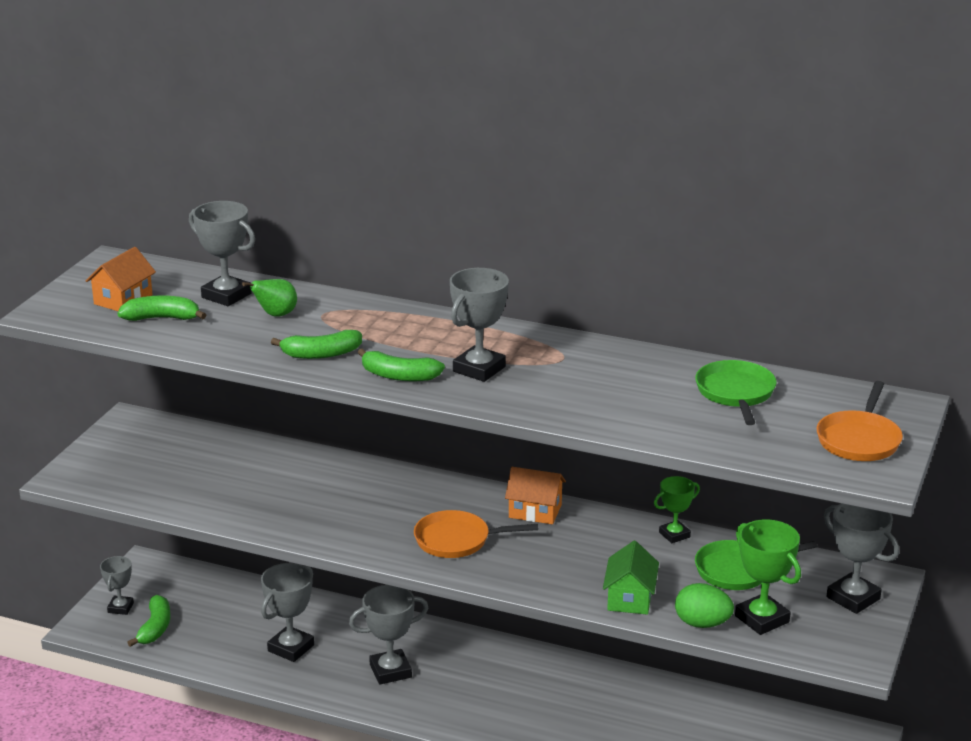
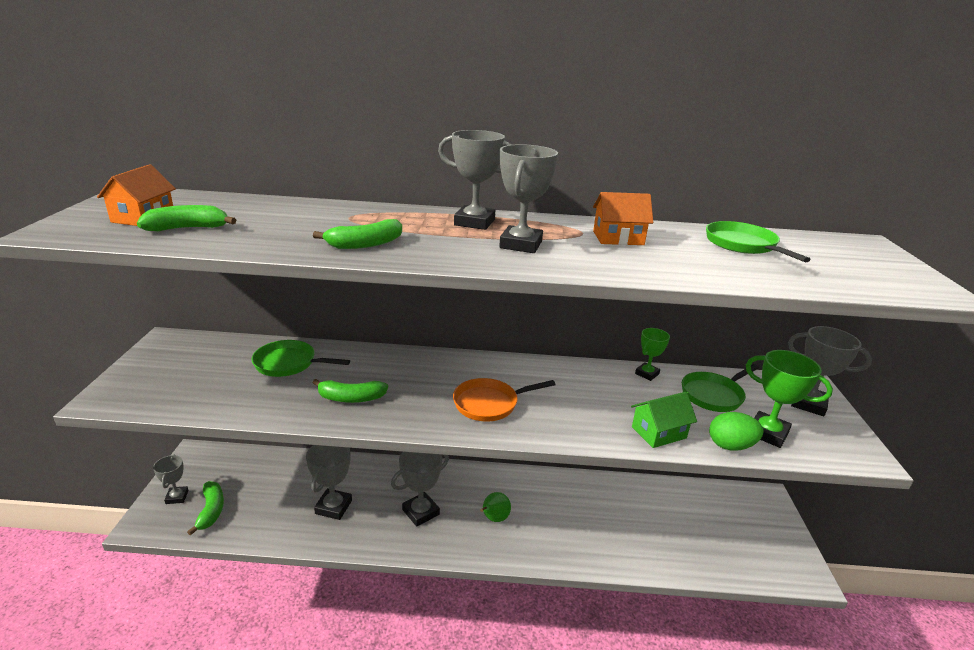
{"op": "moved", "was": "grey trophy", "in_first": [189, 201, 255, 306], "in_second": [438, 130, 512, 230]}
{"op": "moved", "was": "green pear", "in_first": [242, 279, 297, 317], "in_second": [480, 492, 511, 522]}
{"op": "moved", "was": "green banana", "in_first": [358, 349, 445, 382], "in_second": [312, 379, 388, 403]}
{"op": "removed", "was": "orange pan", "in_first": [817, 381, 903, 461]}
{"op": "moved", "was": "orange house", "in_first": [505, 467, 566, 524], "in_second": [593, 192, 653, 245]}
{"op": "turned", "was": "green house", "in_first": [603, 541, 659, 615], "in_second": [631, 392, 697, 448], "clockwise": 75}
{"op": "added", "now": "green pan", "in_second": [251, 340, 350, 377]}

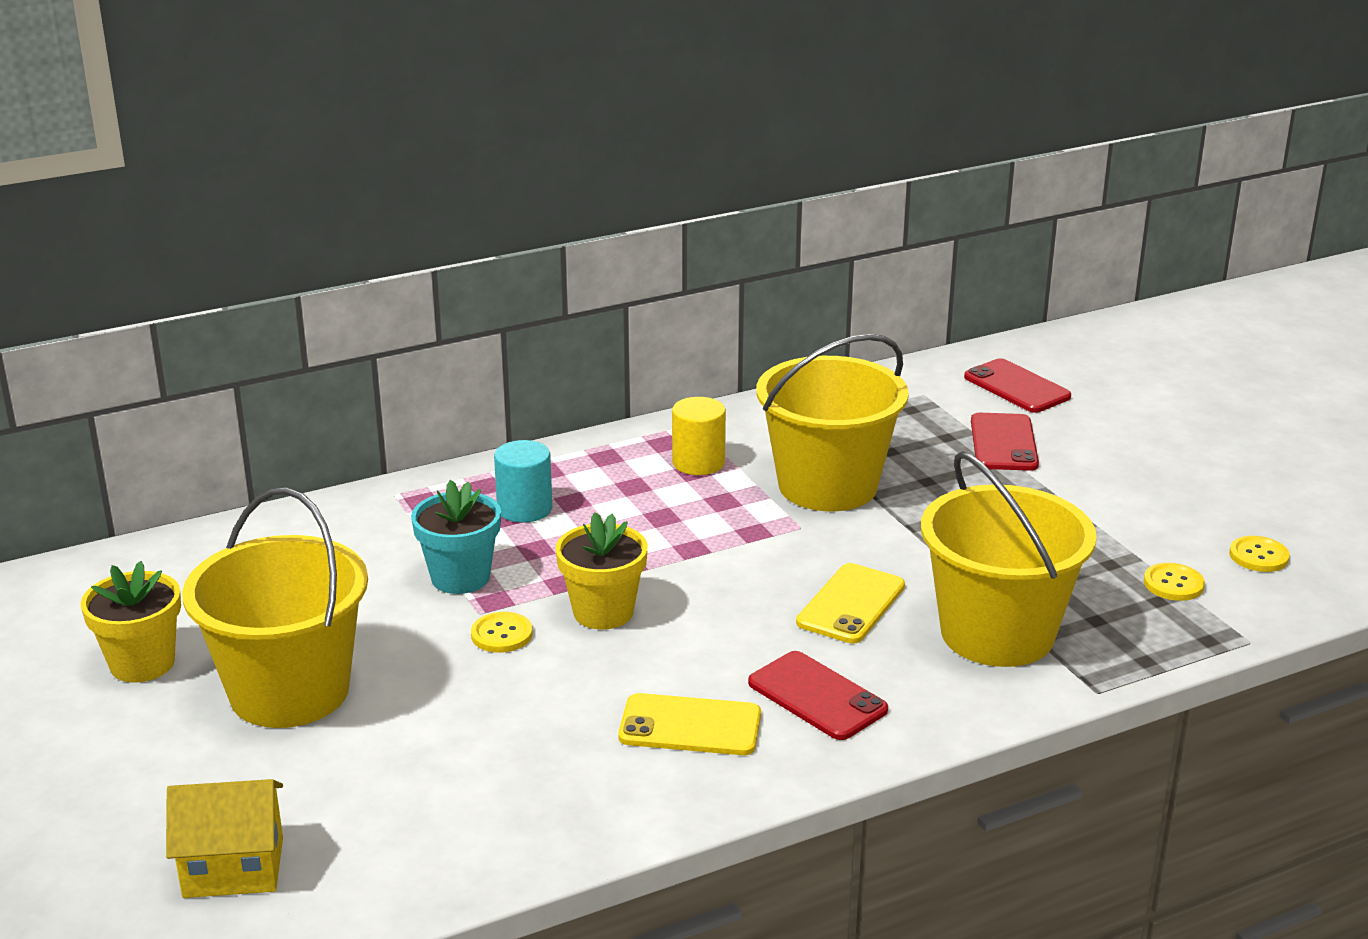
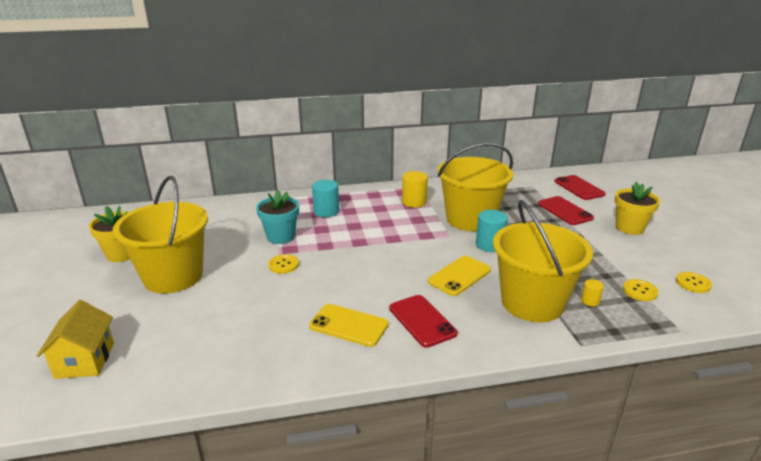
{"op": "turned", "was": "red phone", "in_first": [971, 413, 1039, 471], "in_second": [538, 196, 594, 225], "clockwise": -45}
{"op": "moved", "was": "yellow flower pot", "in_first": [556, 512, 648, 629], "in_second": [615, 182, 660, 235]}
{"op": "turned", "was": "yellow house", "in_first": [166, 779, 283, 898], "in_second": [37, 300, 114, 379], "clockwise": 75}
{"op": "added", "now": "turquoise cylinder", "in_second": [476, 210, 508, 252]}
{"op": "added", "now": "yellow cylinder", "in_second": [581, 279, 604, 307]}

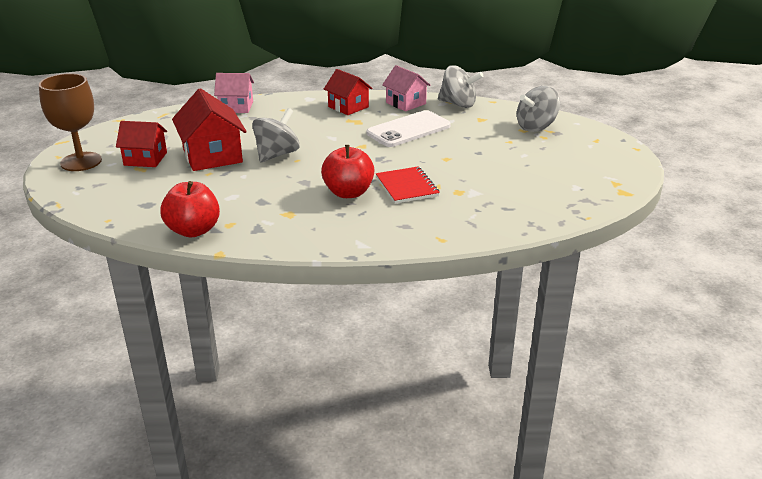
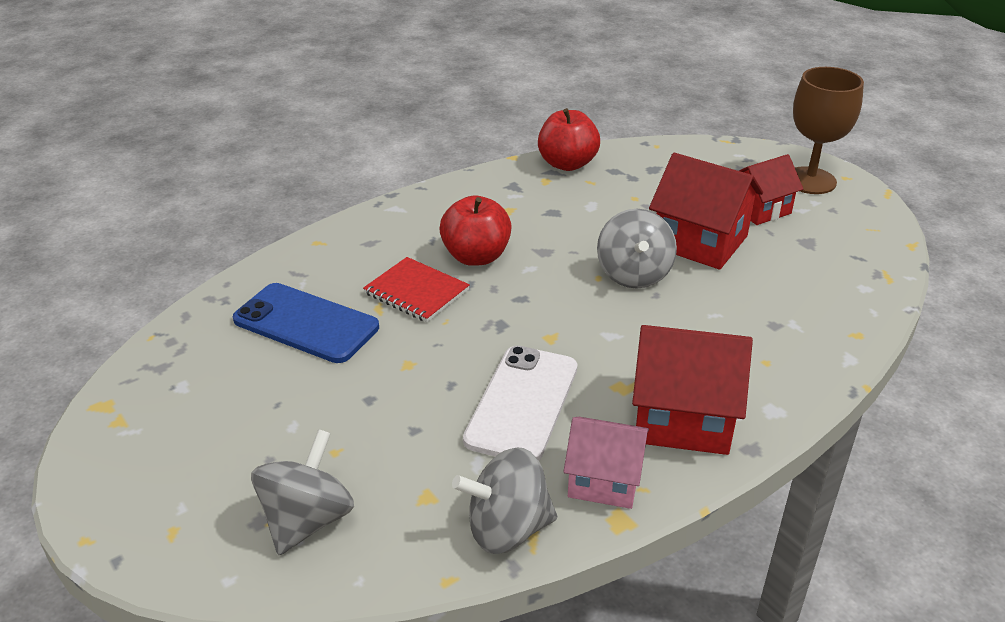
{"op": "resized", "was": "red house", "in_first": [324, 69, 373, 115], "in_second": [632, 325, 753, 455], "ratio": 1.52}
{"op": "removed", "was": "pink house", "in_first": [214, 73, 254, 113]}
{"op": "added", "now": "blue phone", "in_second": [233, 283, 379, 363]}

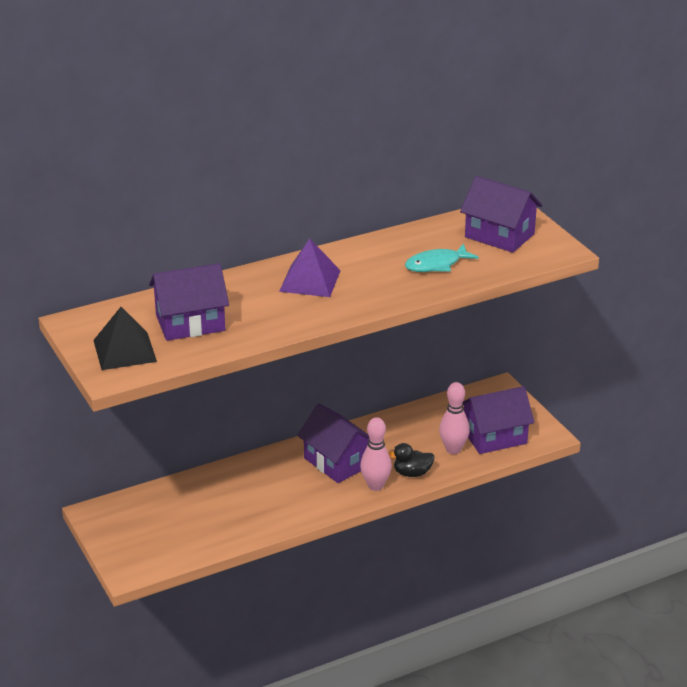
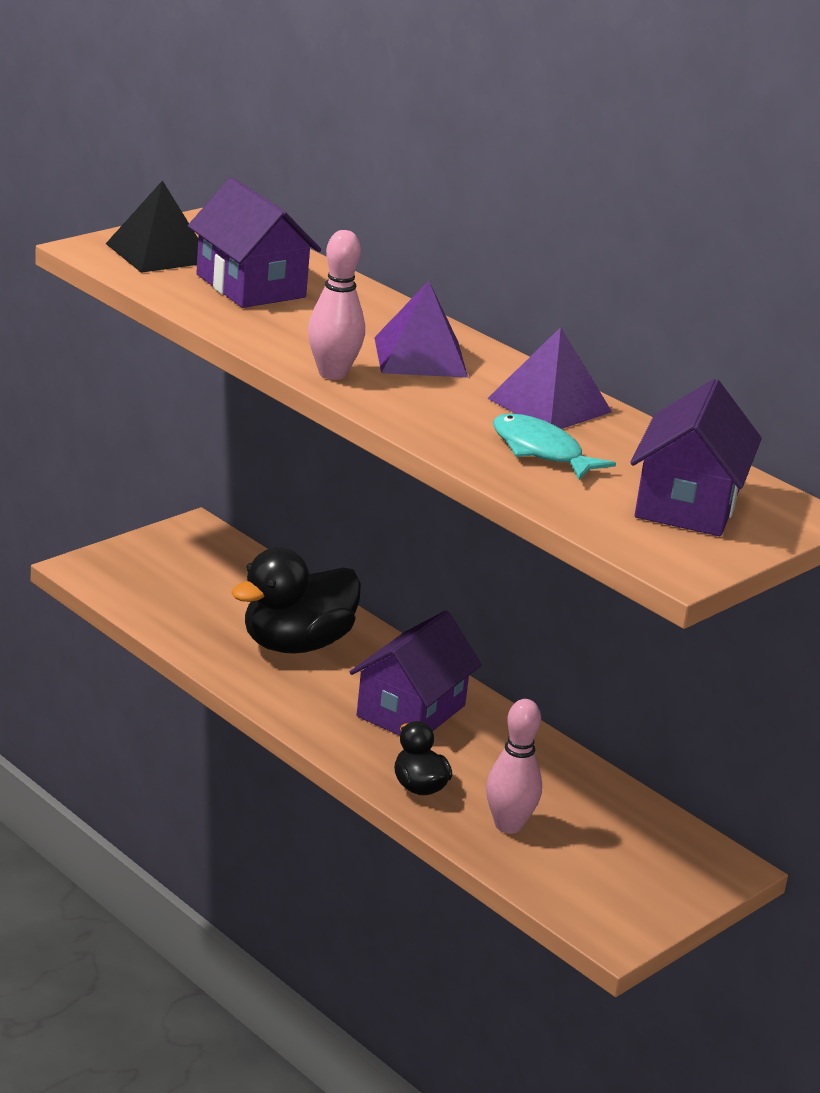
{"op": "removed", "was": "purple house", "in_first": [463, 386, 535, 454]}
{"op": "moved", "was": "pink bowling pin", "in_first": [360, 417, 392, 491], "in_second": [308, 230, 365, 380]}
{"op": "added", "now": "purple pyramid", "in_second": [487, 327, 612, 429]}
{"op": "added", "now": "black duck", "in_second": [231, 547, 361, 654]}

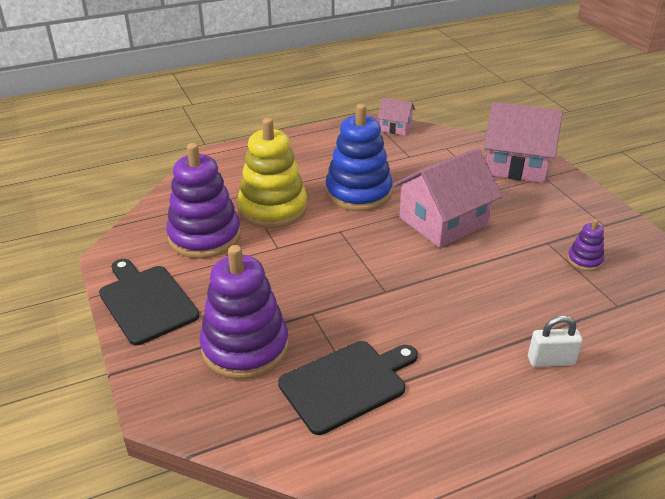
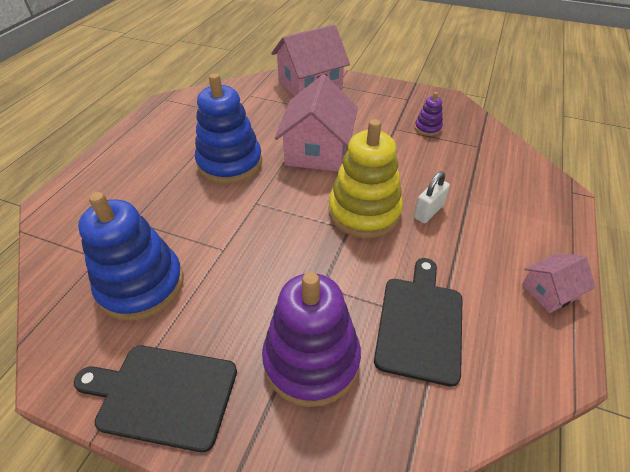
{"op": "moved", "was": "pink house", "in_first": [377, 98, 415, 135], "in_second": [522, 253, 596, 313]}
{"op": "moved", "was": "yellow stacking toy", "in_first": [238, 118, 307, 228], "in_second": [329, 119, 403, 238]}
{"op": "recoloured", "was": "purple stacking toy", "now": "blue stacking toy", "in_first": [166, 143, 241, 259], "in_second": [78, 192, 184, 321]}
{"op": "moved", "was": "white padlock", "in_first": [528, 316, 583, 367], "in_second": [414, 172, 450, 223]}

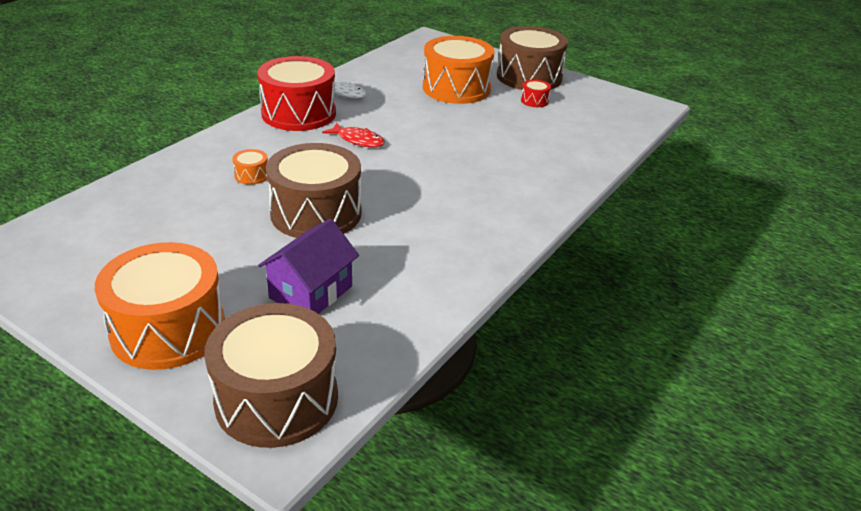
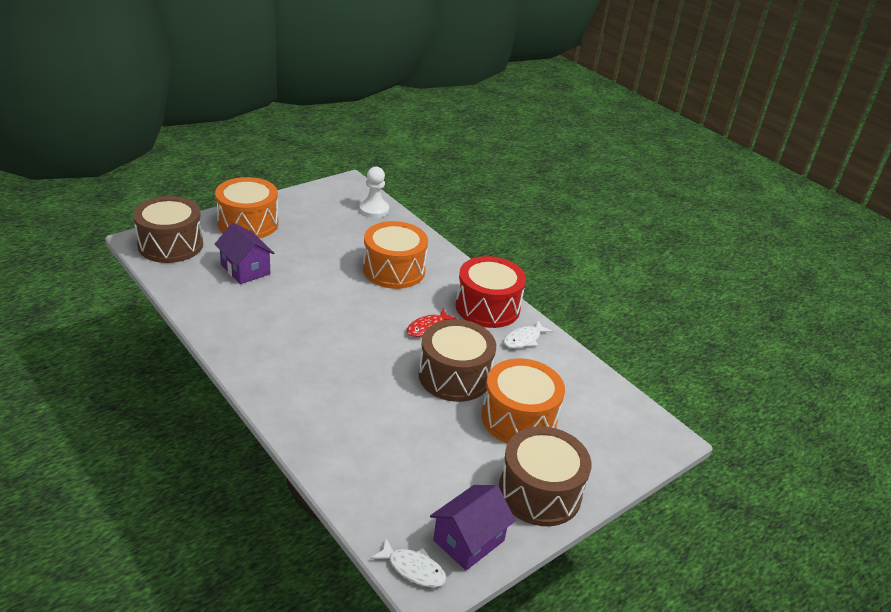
{"op": "removed", "was": "red drum", "in_first": [521, 79, 551, 107]}
{"op": "moved", "was": "brown drum", "in_first": [266, 143, 361, 238], "in_second": [418, 319, 496, 402]}
{"op": "resized", "was": "orange drum", "in_first": [232, 149, 268, 185], "in_second": [363, 221, 428, 289], "ratio": 2.49}
{"op": "added", "now": "white pawn", "in_second": [359, 167, 389, 218]}
{"op": "added", "now": "purple house", "in_second": [430, 485, 516, 570]}
{"op": "added", "now": "white fish", "in_second": [370, 538, 446, 587]}

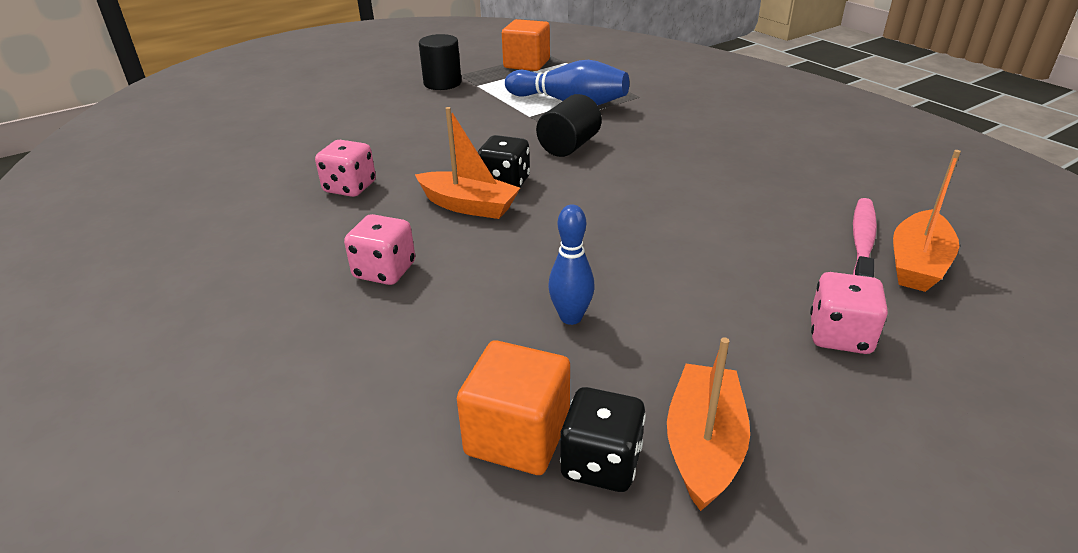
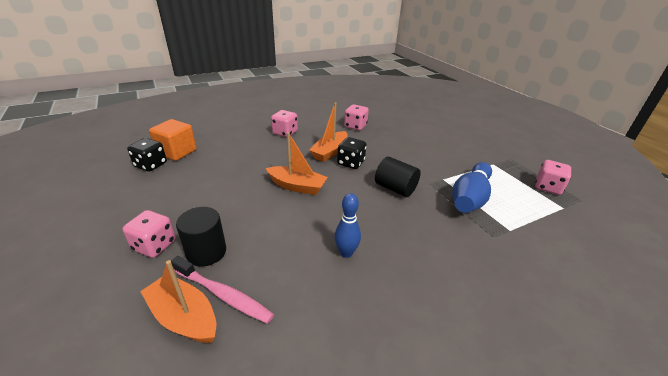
{"op": "replaced", "was": "orange cube", "now": "pink dice", "in_first": [502, 19, 550, 71], "in_second": [535, 160, 571, 195]}
{"op": "moved", "was": "black cylinder", "in_first": [419, 34, 462, 90], "in_second": [176, 207, 226, 267]}
{"op": "moved", "was": "blue bowling pin", "in_first": [548, 204, 595, 325], "in_second": [334, 193, 361, 258]}
{"op": "moved", "was": "orange boat", "in_first": [667, 337, 750, 511], "in_second": [266, 132, 328, 195]}

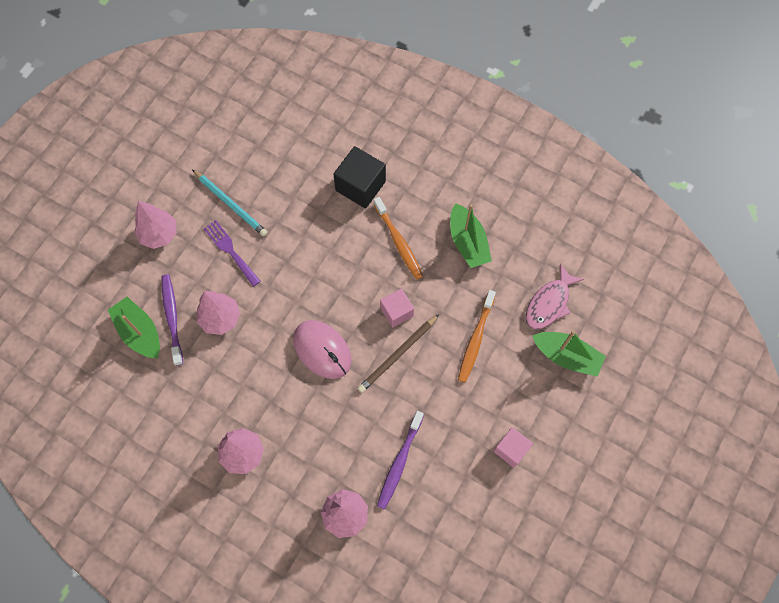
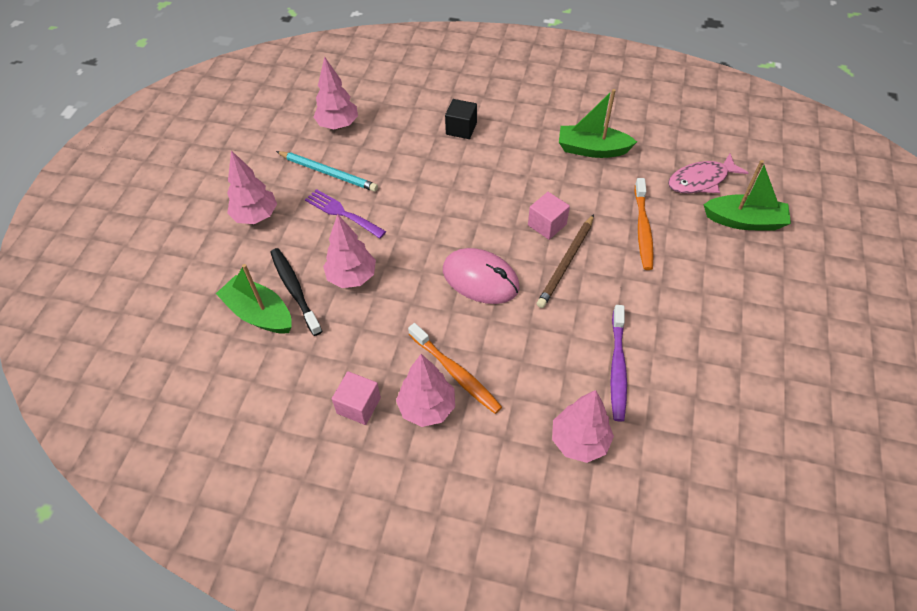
{"op": "resized", "was": "black cube", "in_first": [333, 146, 386, 208], "in_second": [445, 99, 477, 139], "ratio": 0.64}
{"op": "moved", "was": "orange toothbrush", "in_first": [373, 197, 423, 279], "in_second": [408, 323, 502, 414]}
{"op": "turned", "was": "green boat", "in_first": [450, 203, 492, 268], "in_second": [559, 89, 637, 158], "clockwise": 135}
{"op": "turned", "was": "pink fish", "in_first": [526, 263, 584, 330], "in_second": [668, 154, 749, 193], "clockwise": 45}
{"op": "recoloured", "was": "purple toothbrush", "now": "black toothbrush", "in_first": [162, 274, 183, 366], "in_second": [270, 248, 322, 336]}
{"op": "moved", "was": "pink cube", "in_first": [493, 427, 533, 468], "in_second": [332, 371, 381, 425]}
{"op": "added", "now": "pink tree", "in_second": [313, 57, 358, 129]}

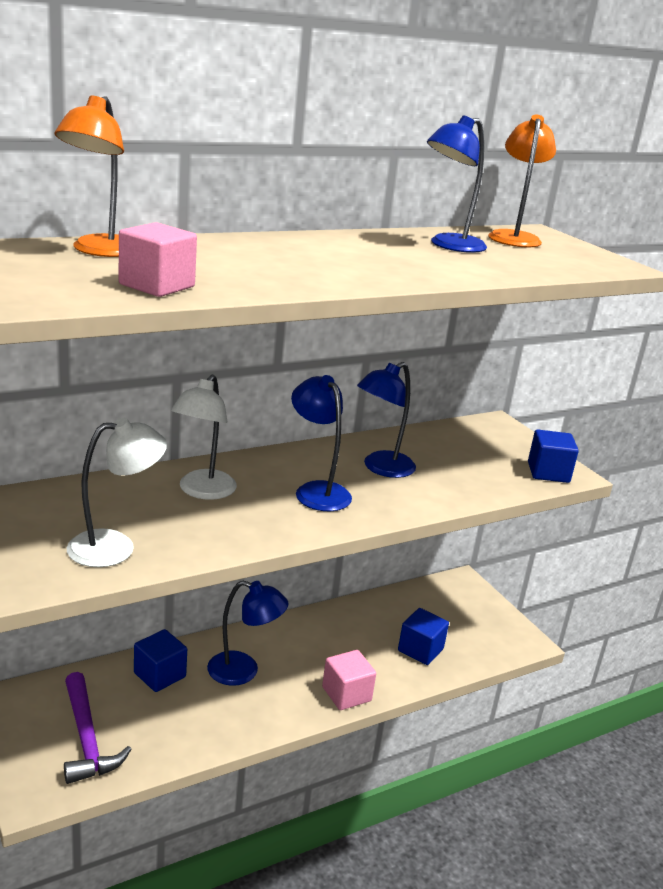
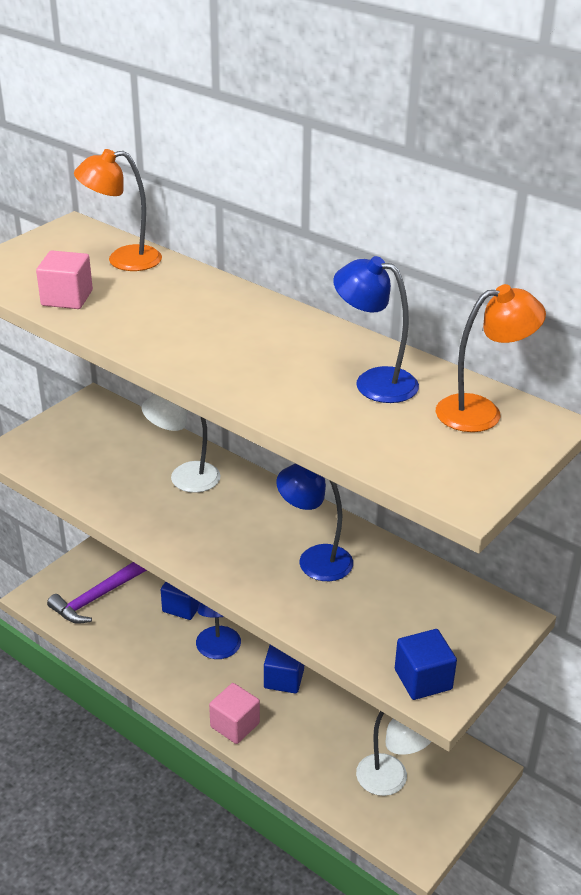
{"op": "removed", "was": "blue lamp", "in_first": [291, 375, 352, 511]}
{"op": "moved", "was": "white lamp", "in_first": [67, 418, 167, 567], "in_second": [356, 711, 431, 796]}
{"op": "moved", "was": "blue cube", "in_first": [398, 608, 449, 665], "in_second": [264, 645, 304, 694]}

